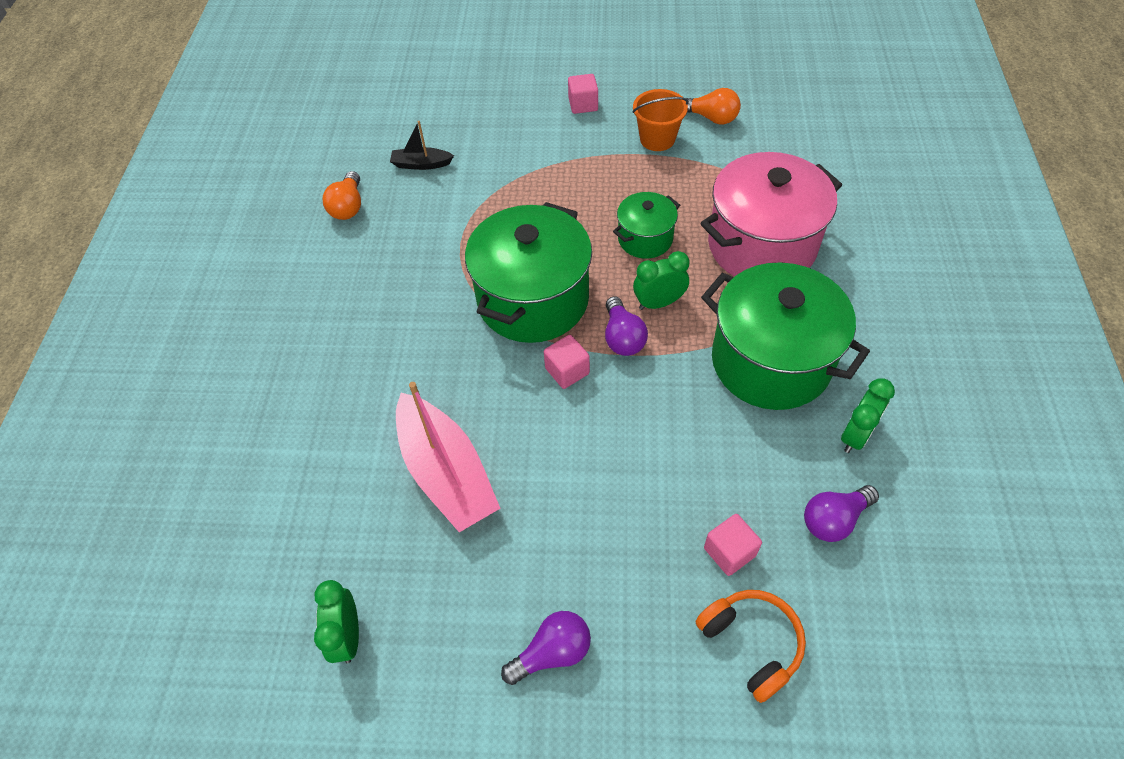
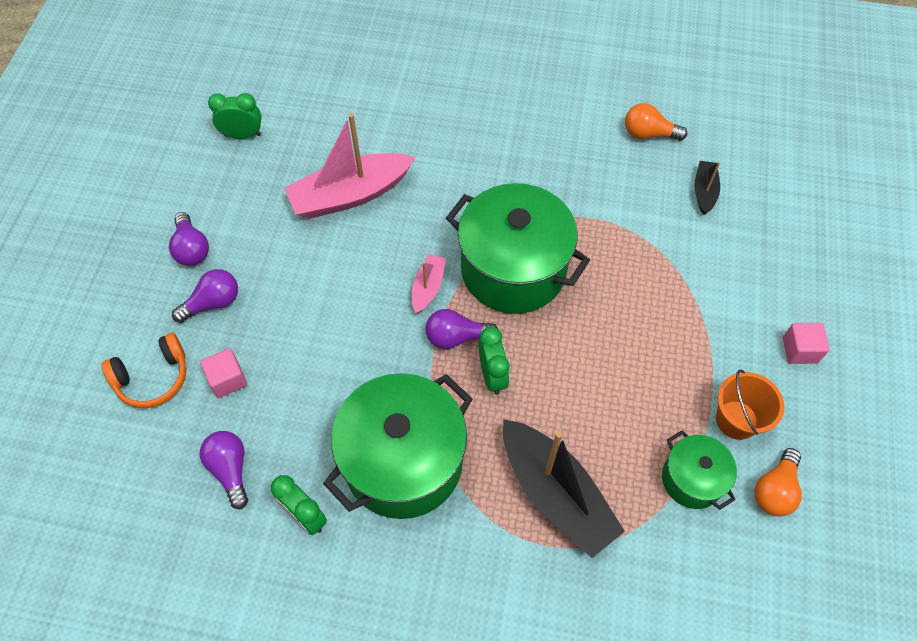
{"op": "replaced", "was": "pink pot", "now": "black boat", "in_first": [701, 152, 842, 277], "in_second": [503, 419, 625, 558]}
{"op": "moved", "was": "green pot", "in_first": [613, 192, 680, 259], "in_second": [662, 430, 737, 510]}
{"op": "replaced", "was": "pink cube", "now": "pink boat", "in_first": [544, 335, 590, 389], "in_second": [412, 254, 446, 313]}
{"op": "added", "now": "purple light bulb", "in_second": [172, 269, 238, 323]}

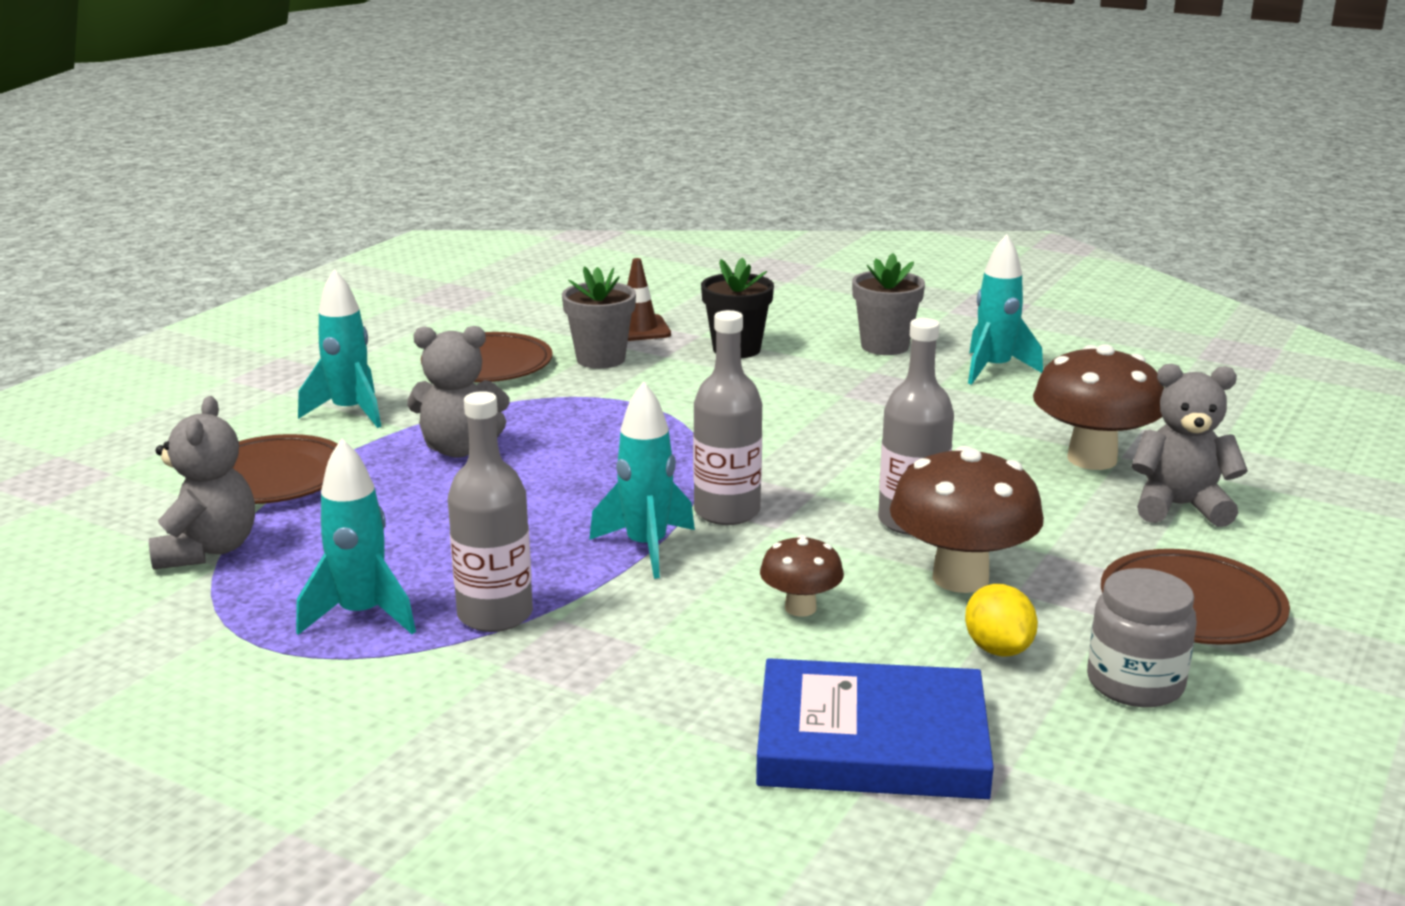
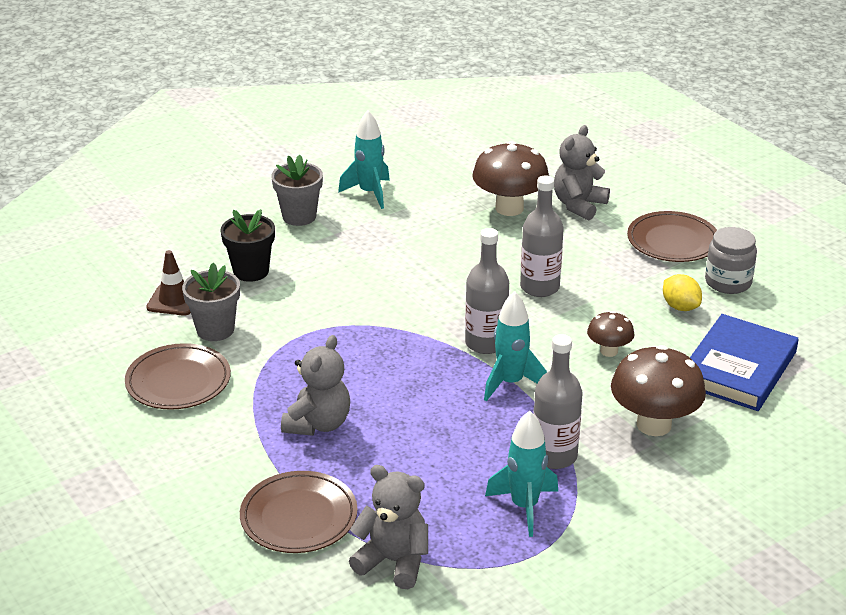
{"op": "removed", "was": "turquoise rocket", "in_first": [298, 269, 381, 428]}
{"op": "moved", "was": "brown mushroom", "in_first": [890, 446, 1044, 593], "in_second": [611, 345, 706, 436]}
{"op": "turned", "was": "yellow lemon", "in_first": [965, 584, 1038, 656], "in_second": [663, 274, 702, 311], "clockwise": 45}

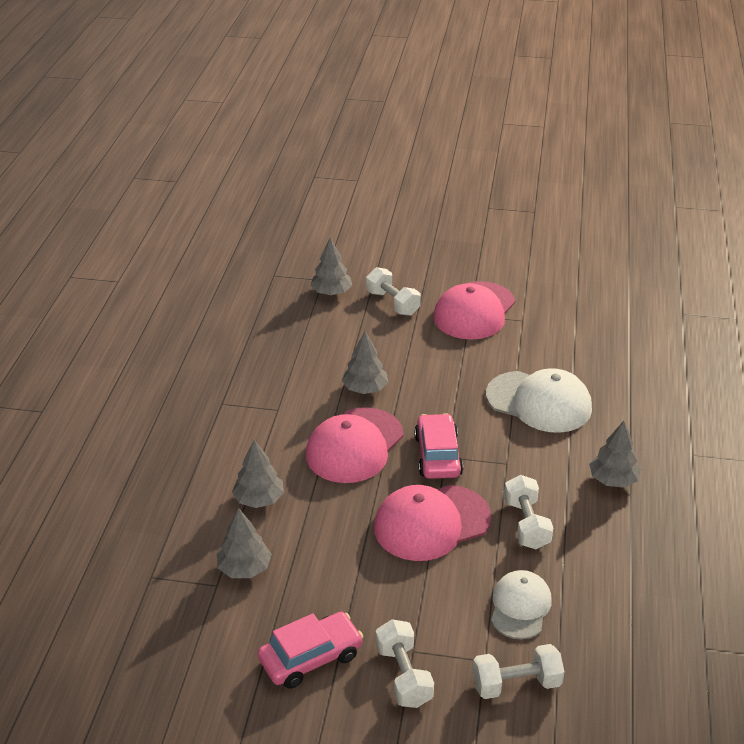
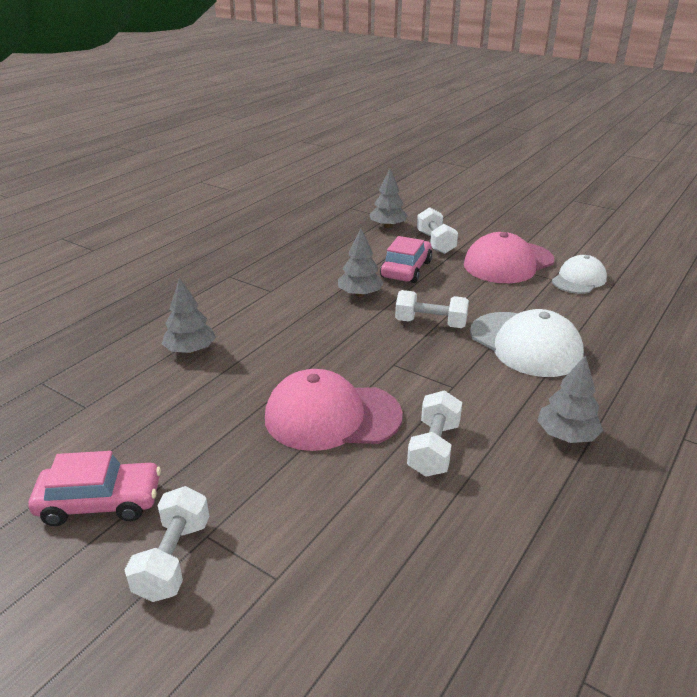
{"op": "removed", "was": "pink cap", "in_first": [306, 407, 404, 483]}
{"op": "moved", "was": "pink car", "in_first": [414, 413, 463, 479], "in_second": [380, 236, 432, 283]}
{"op": "removed", "was": "grey tree", "in_first": [216, 508, 272, 578]}
{"op": "moved", "was": "white cap", "in_first": [491, 570, 552, 639], "in_second": [552, 255, 607, 294]}
{"op": "moved", "was": "white dumbbell", "in_first": [473, 644, 565, 699], "in_second": [395, 290, 469, 328]}

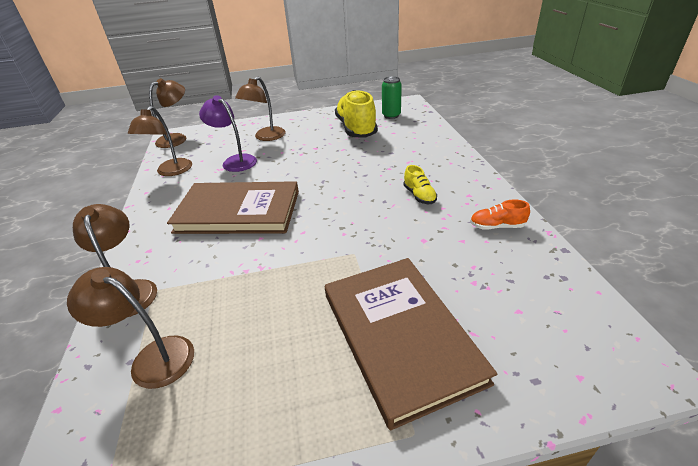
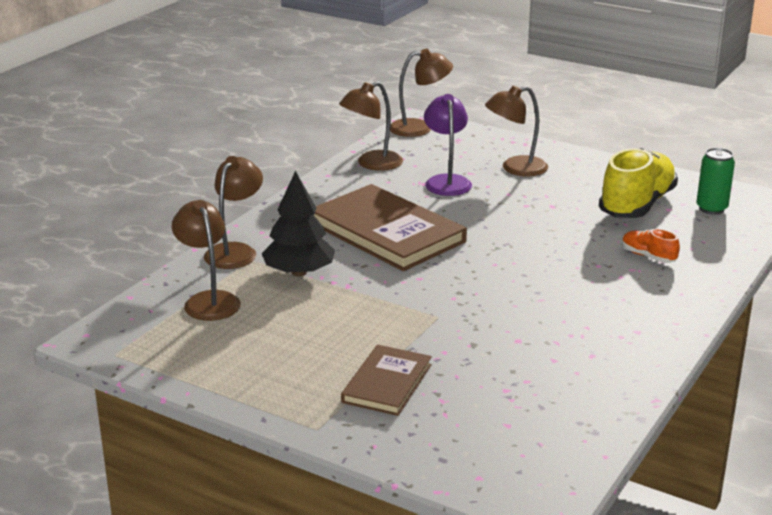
{"op": "removed", "was": "yellow shoe", "in_first": [403, 165, 437, 204]}
{"op": "moved", "was": "orange shoe", "in_first": [470, 200, 530, 230], "in_second": [622, 229, 680, 263]}
{"op": "resized", "was": "brown book", "in_first": [325, 258, 497, 430], "in_second": [341, 345, 432, 416], "ratio": 0.56}
{"op": "added", "now": "black tree", "in_second": [262, 171, 335, 277]}

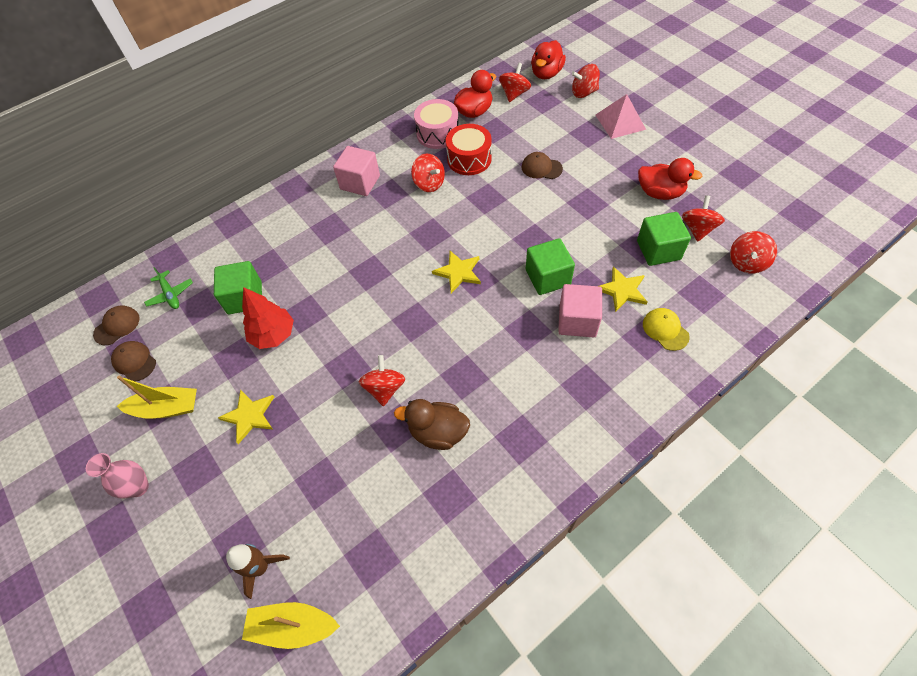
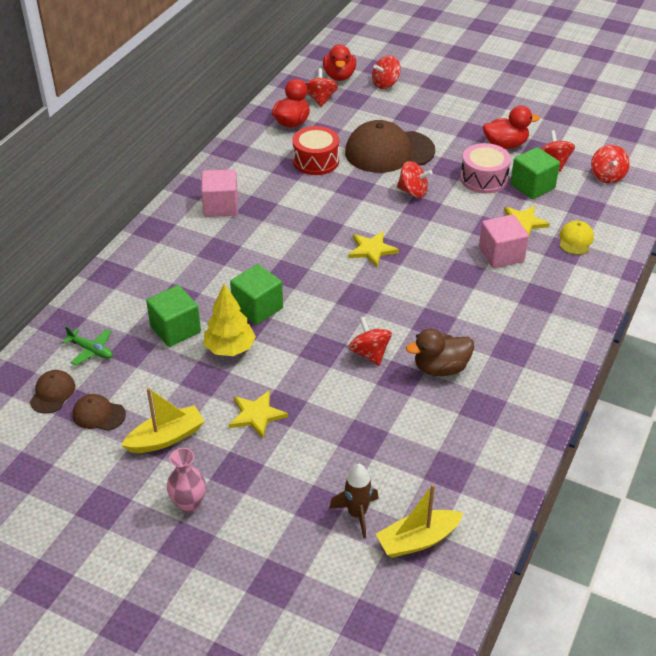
{"op": "removed", "was": "pink pyramid", "in_first": [596, 94, 646, 139]}
{"op": "moved", "was": "pink drum", "in_first": [414, 99, 458, 149], "in_second": [460, 143, 511, 194]}
{"op": "resized", "was": "brown cap", "in_first": [521, 152, 563, 179], "in_second": [345, 120, 435, 173], "ratio": 2.17}
{"op": "moved", "was": "red spinning top", "in_first": [411, 154, 445, 192], "in_second": [397, 161, 433, 198]}
{"op": "moved", "was": "green cube", "in_first": [526, 238, 575, 295], "in_second": [230, 264, 283, 325]}
{"op": "recoloured", "was": "red tree", "now": "yellow tree", "in_first": [242, 287, 294, 349], "in_second": [204, 284, 256, 356]}
{"op": "turned", "was": "yellow cap", "in_first": [643, 308, 690, 351], "in_second": [559, 220, 594, 255], "clockwise": 75}

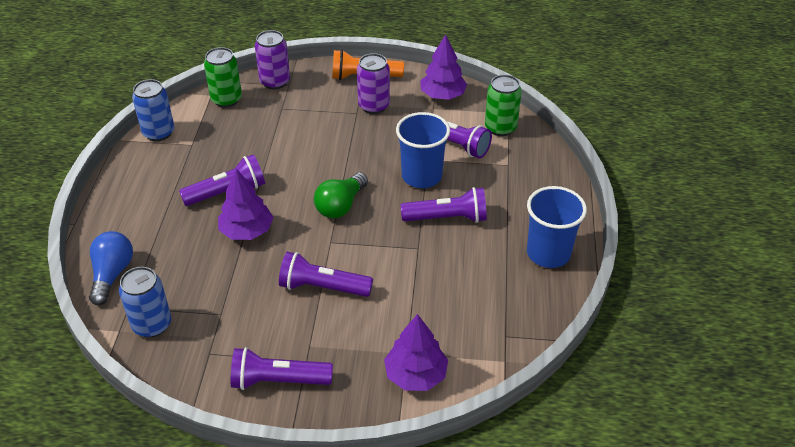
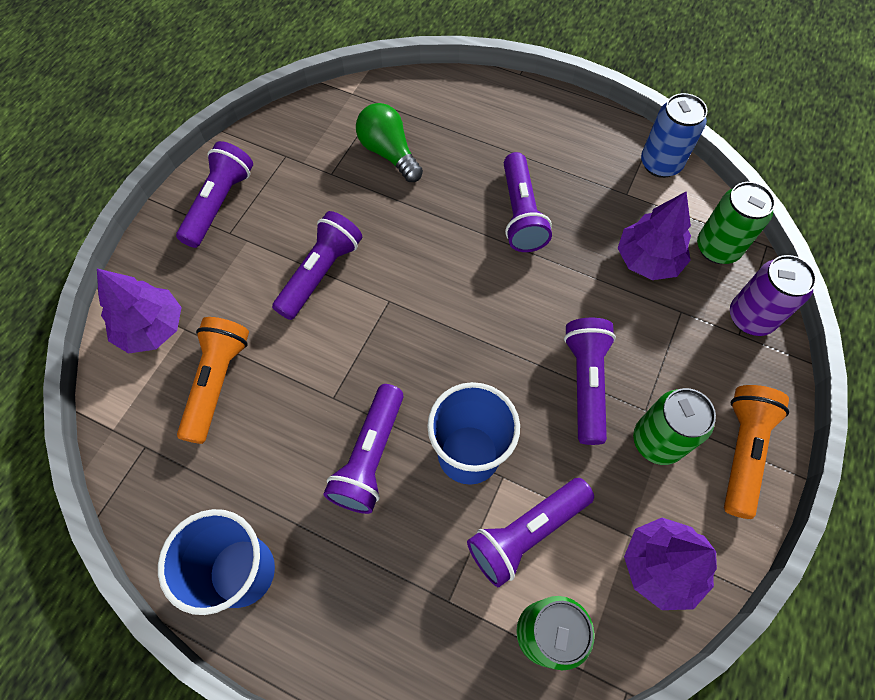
{"op": "recoloured", "was": "purple can", "now": "green can", "in_first": [357, 53, 390, 114], "in_second": [633, 388, 716, 465]}
{"op": "moved", "was": "purple tree", "in_first": [218, 169, 274, 240], "in_second": [618, 192, 691, 280]}
{"op": "moved", "was": "green light bulb", "in_first": [314, 172, 368, 219], "in_second": [356, 103, 423, 182]}
{"op": "removed", "was": "blue light bulb", "in_first": [89, 231, 133, 305]}
{"op": "removed", "was": "blue can", "in_first": [119, 267, 171, 338]}
{"op": "added", "now": "orange flashlight", "in_second": [177, 317, 249, 444]}
{"op": "added", "now": "purple flashlight", "in_second": [564, 318, 616, 445]}

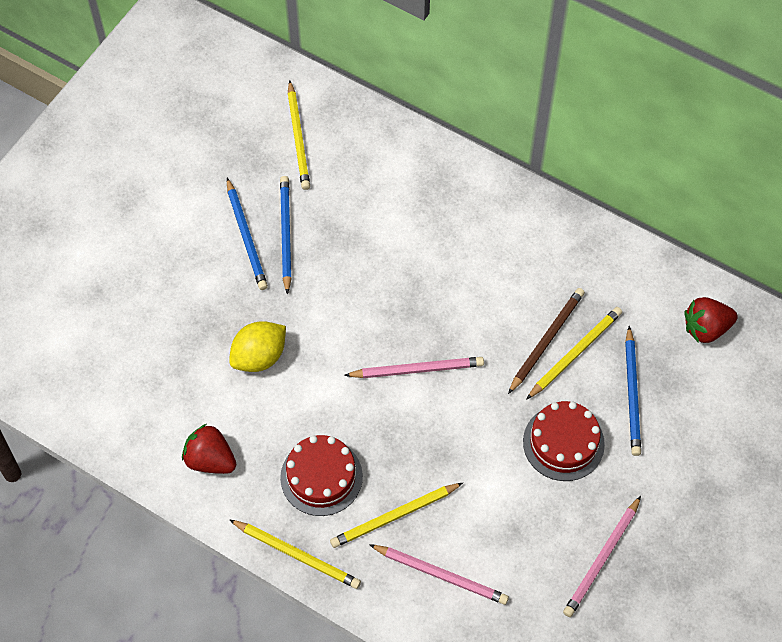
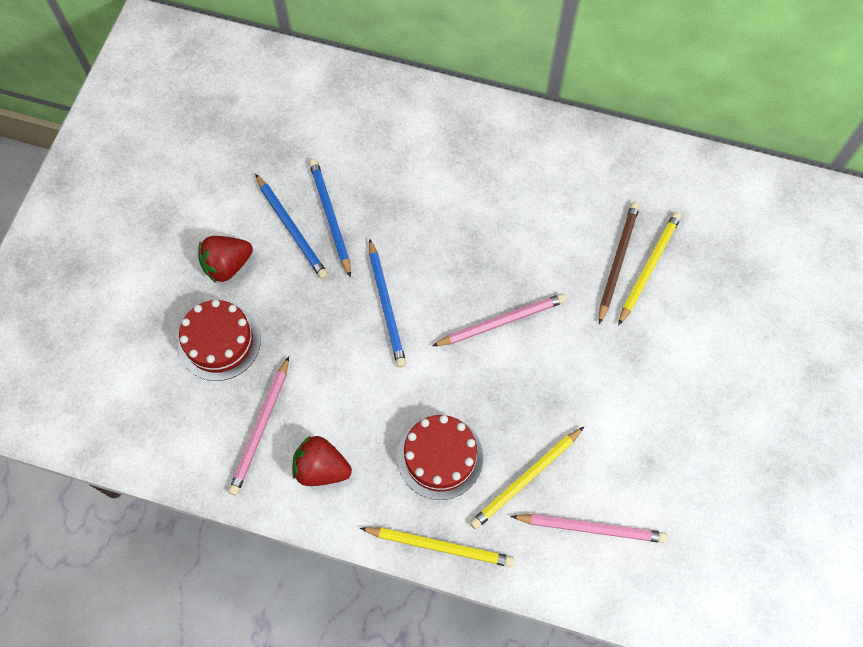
{"op": "removed", "was": "yellow pencil", "in_first": [287, 80, 310, 190]}
{"op": "moved", "was": "red strawberry", "in_first": [684, 297, 738, 343], "in_second": [198, 236, 253, 283]}
{"op": "removed", "was": "yellow lemon", "in_first": [229, 321, 286, 372]}
{"op": "moved", "was": "blue pencil", "in_first": [625, 326, 641, 456], "in_second": [369, 239, 406, 368]}
{"op": "moved", "was": "red cake", "in_first": [523, 401, 605, 481], "in_second": [178, 299, 261, 381]}
{"op": "moved", "was": "pink pencil", "in_first": [563, 496, 641, 617], "in_second": [228, 356, 289, 495]}

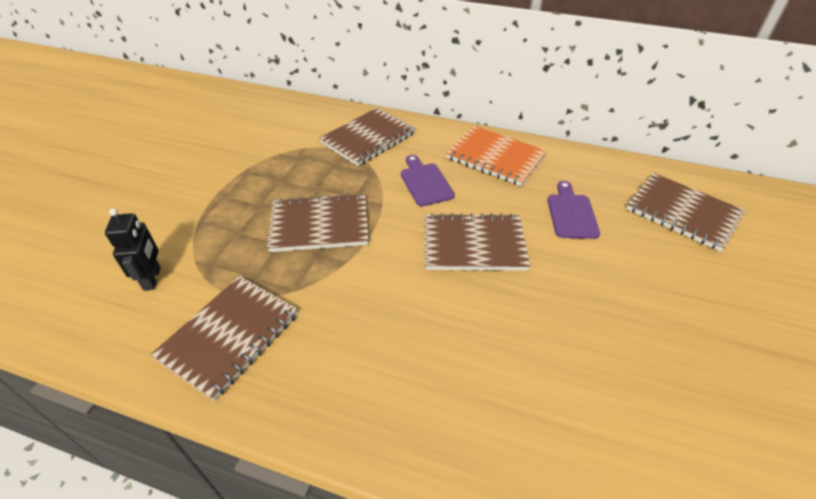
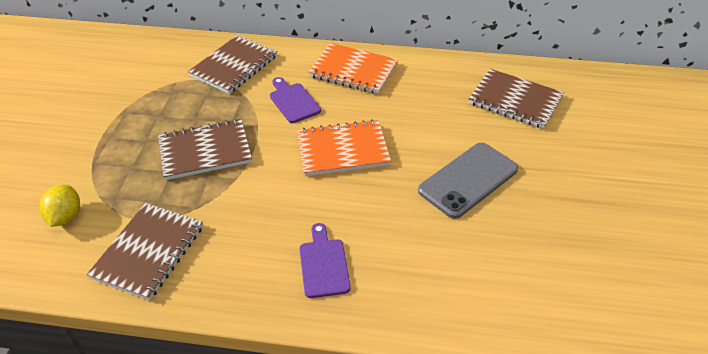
{"op": "moved", "was": "purple cutting board", "in_first": [547, 181, 600, 239], "in_second": [300, 223, 351, 298]}
{"op": "replaced", "was": "black robot", "now": "yellow lemon", "in_first": [105, 208, 161, 291], "in_second": [39, 184, 80, 227]}
{"op": "recoloured", "was": "brown notebook", "now": "orange notebook", "in_first": [424, 213, 530, 271], "in_second": [297, 119, 391, 176]}
{"op": "added", "now": "grey phone", "in_second": [418, 143, 518, 219]}

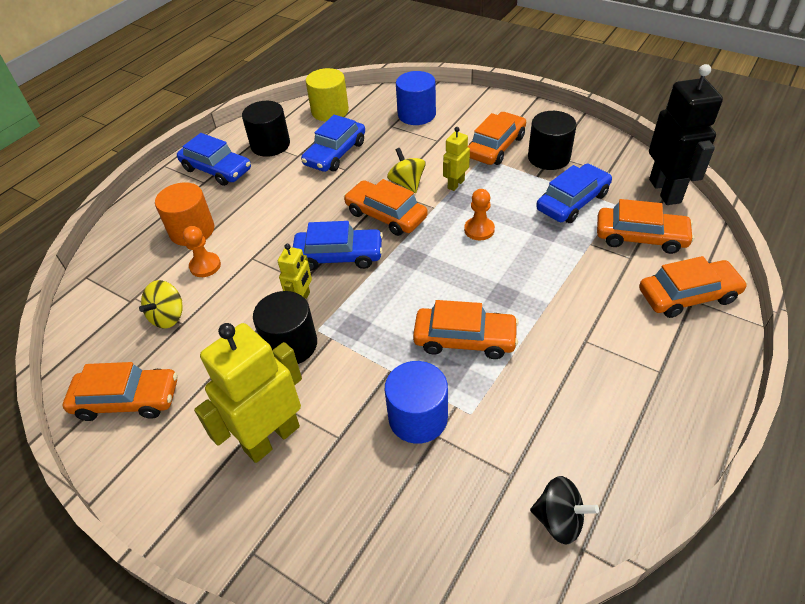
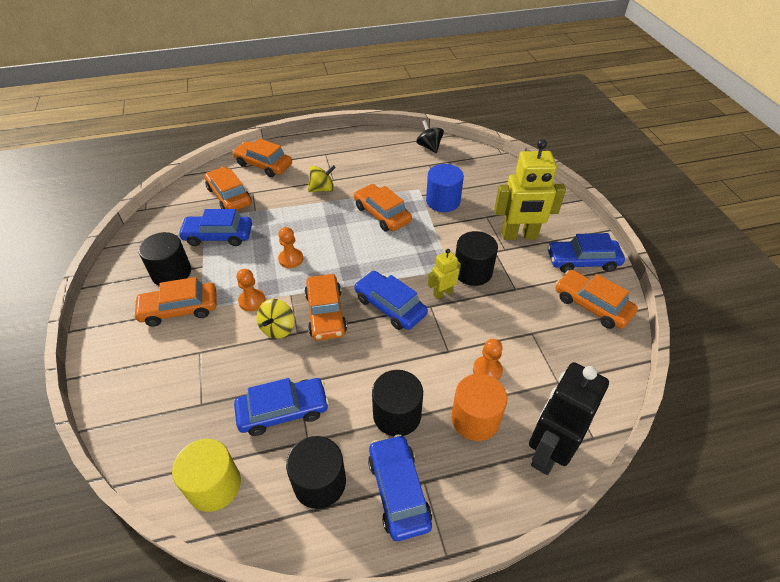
{"op": "moved", "was": "black robot", "in_first": [649, 64, 723, 205], "in_second": [529, 362, 609, 475]}
{"op": "removed", "was": "blue cylinder", "in_first": [396, 71, 436, 125]}
{"op": "replaced", "was": "yellow robot", "now": "orange pawn", "in_first": [443, 127, 470, 191], "in_second": [237, 269, 265, 311]}
{"op": "moved", "was": "yellow spinning top", "in_first": [139, 280, 183, 328], "in_second": [308, 165, 336, 192]}
{"op": "added", "now": "blue car", "in_second": [547, 233, 625, 273]}
{"op": "added", "now": "black cylinder", "in_second": [372, 370, 423, 436]}

